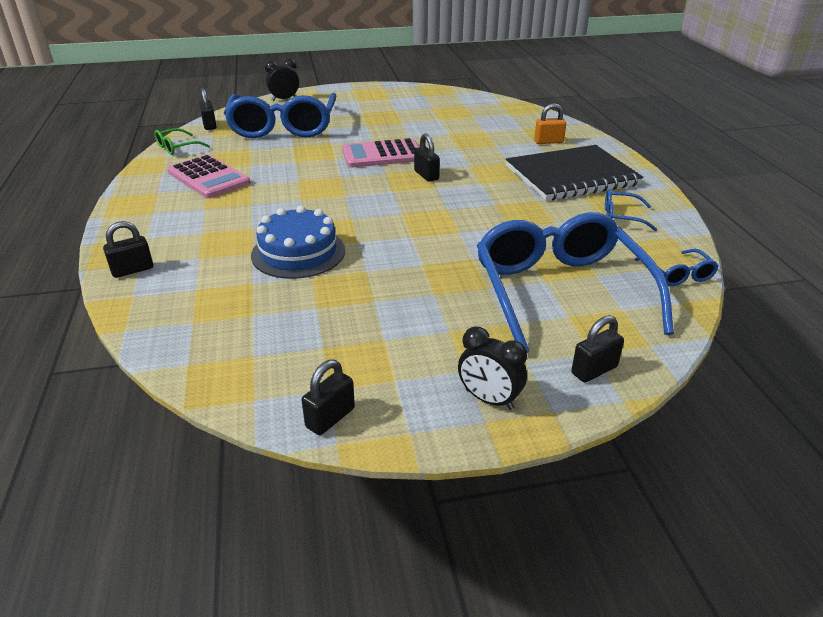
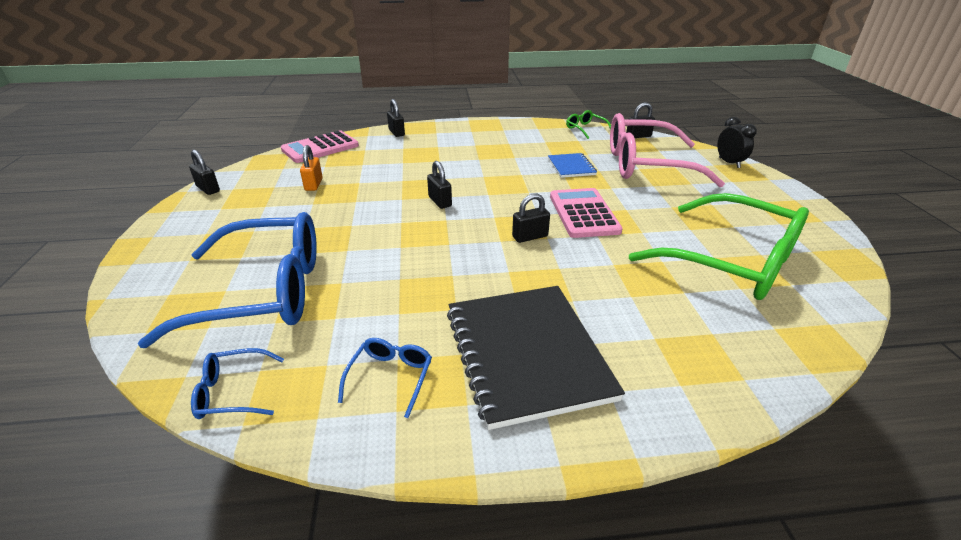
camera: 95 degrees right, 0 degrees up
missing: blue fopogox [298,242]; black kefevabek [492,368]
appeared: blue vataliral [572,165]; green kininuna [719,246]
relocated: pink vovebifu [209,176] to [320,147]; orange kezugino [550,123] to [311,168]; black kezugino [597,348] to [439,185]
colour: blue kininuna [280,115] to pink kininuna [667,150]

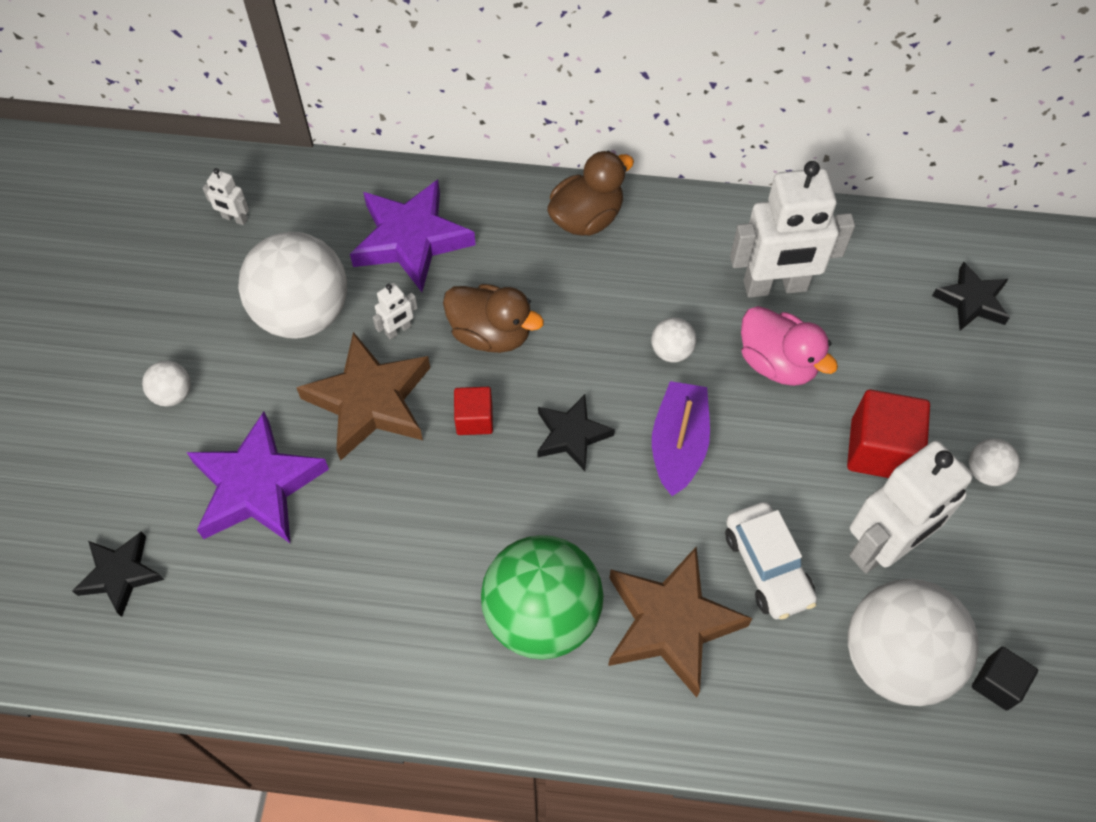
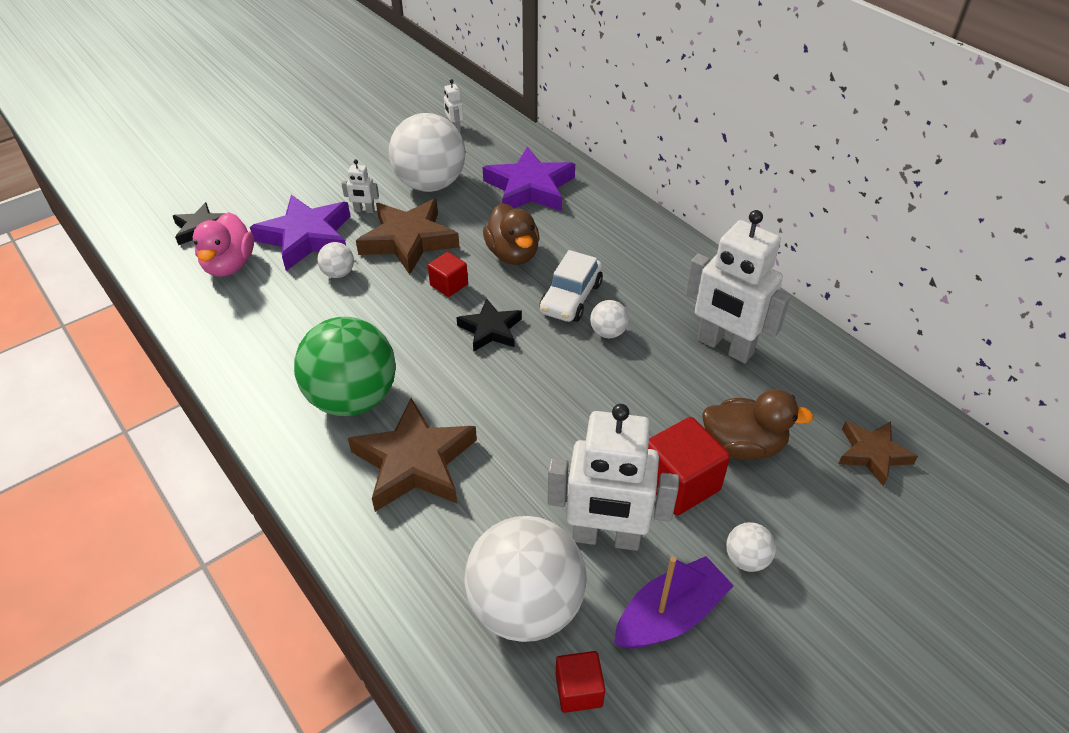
camera: 45 degrees right, 15 degrees down
relocated: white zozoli [166,384] to [335,260]; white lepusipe [395,311] to [360,186]; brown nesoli [590,193] to [758,424]; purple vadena [681,438] to [674,602]; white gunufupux [771,561] to [571,286]; pink nesoli [789,346] to [223,244]
colour: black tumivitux [971,296] to brown tumivitux [878,454]; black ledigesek [1005,678] to red ledigesek [580,682]

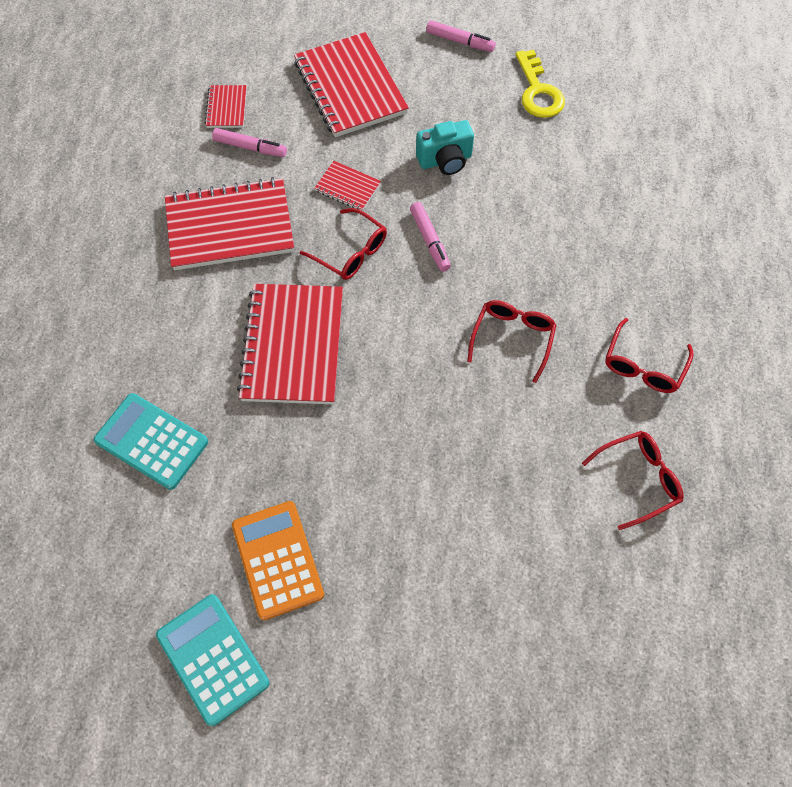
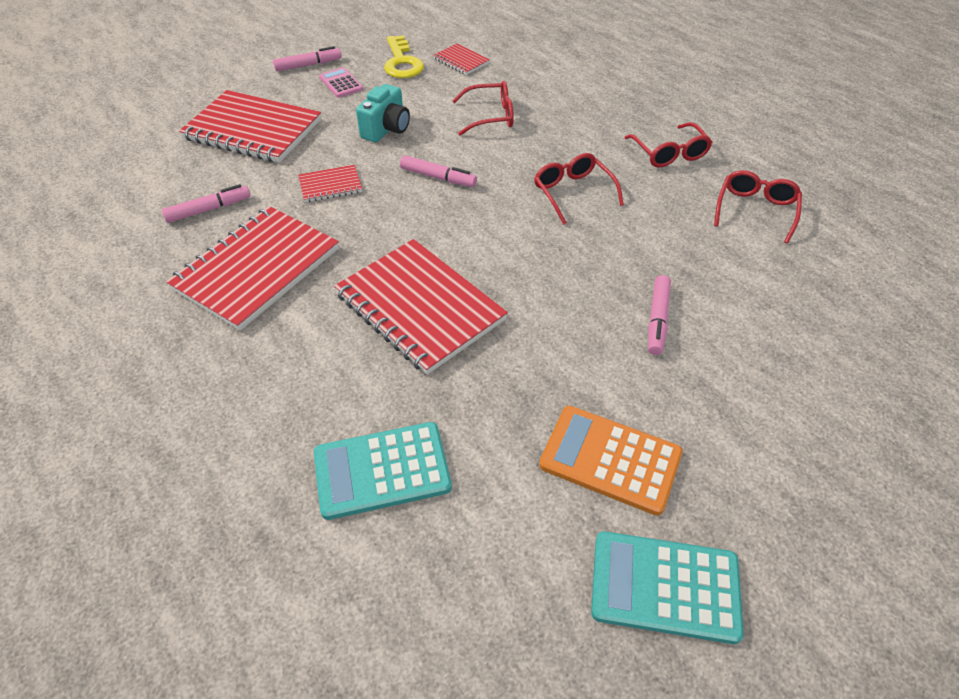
camera: 45 degrees left, 15 degrees down
appeared: pink vovebifu [341,82]; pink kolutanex [659,315]
relocated: red vataliral [226,106] to [461,59]; red kininuna [343,244] to [483,108]
spun: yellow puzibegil [540,84] = [404,56] 45 degrees clockwise

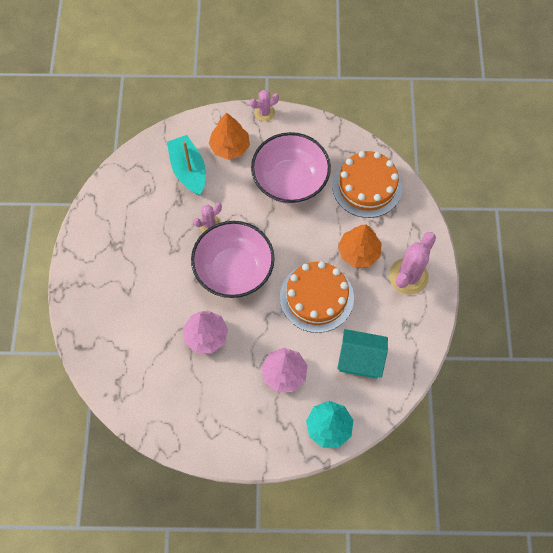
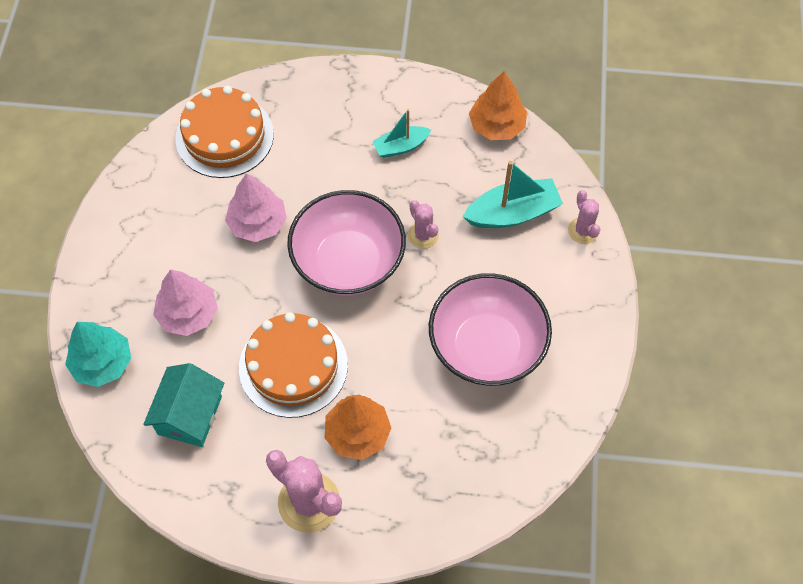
camera: 95 degrees right, 5 degrees down
appeared: turquoise vadena [402,133]
relocated: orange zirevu [229,136] to [498,105]; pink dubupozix [264,106] to [584,217]; orange fopogox [367,184] to [225,132]

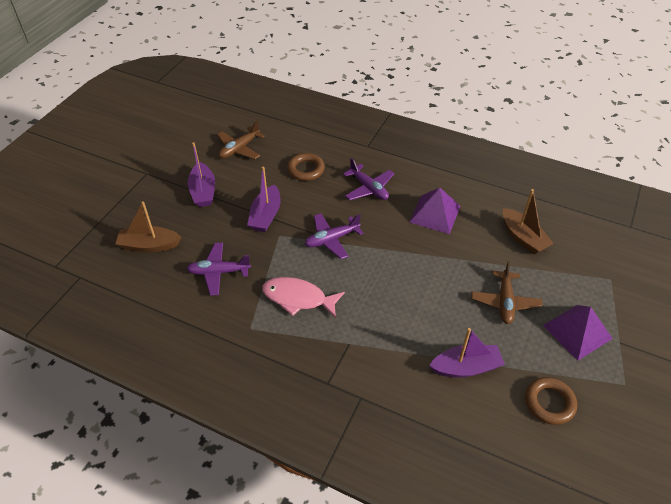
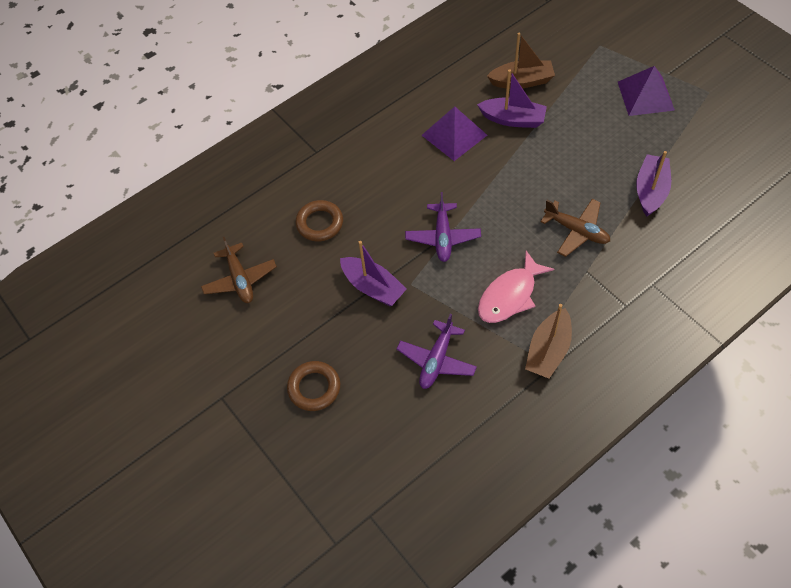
camera: 60 degrees left, 10 degrees up
missing: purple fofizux [369,179]
relocated: brown vadena [148,227] to [548,341]; purple vadena [201,174] to [512,98]; brown fofizux [507,292] to [575,228]; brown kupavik [551,401] to [313,386]

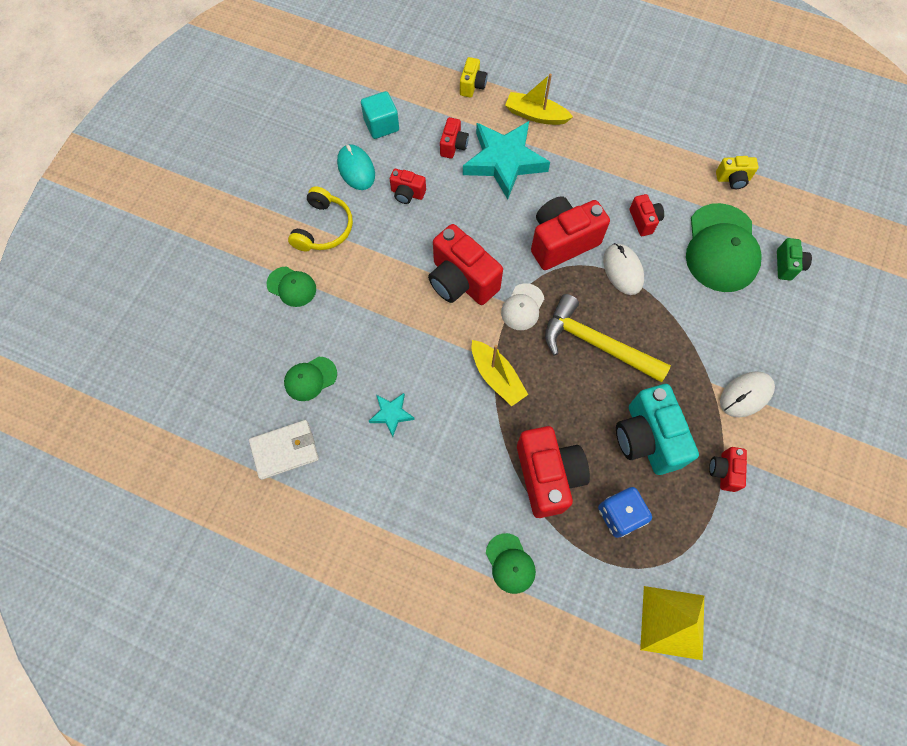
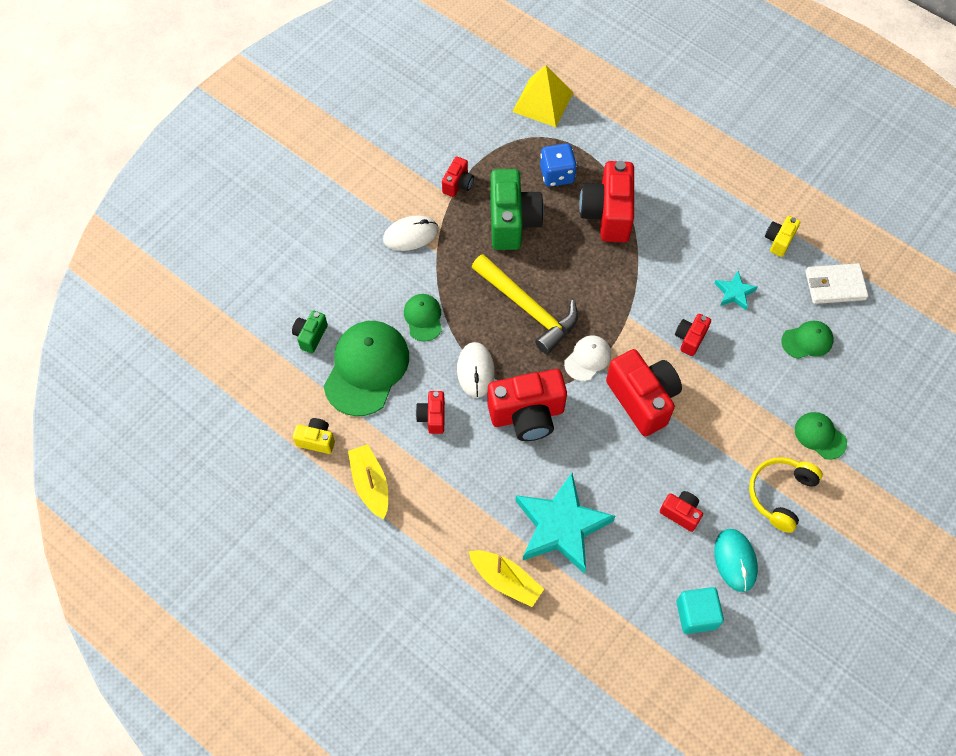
camera: 165 degrees left, 5 degrees down
relocated: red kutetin [454,138] to [693,335]; yellow kutetin [474,77] to [782,236]; yellow vadena [500,373] to [368,481]; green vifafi [511,563] to [423,317]
colour: turquoise kutetin [657,429] to green kutetin [517,209]

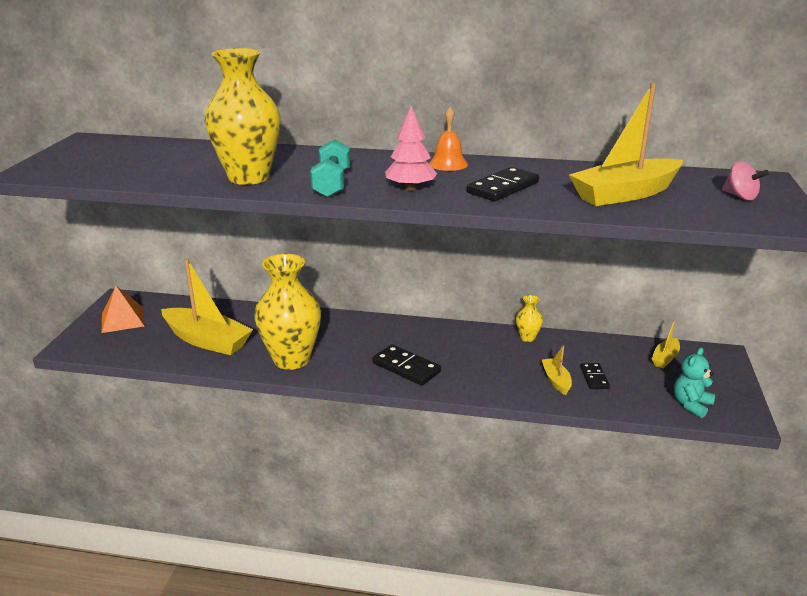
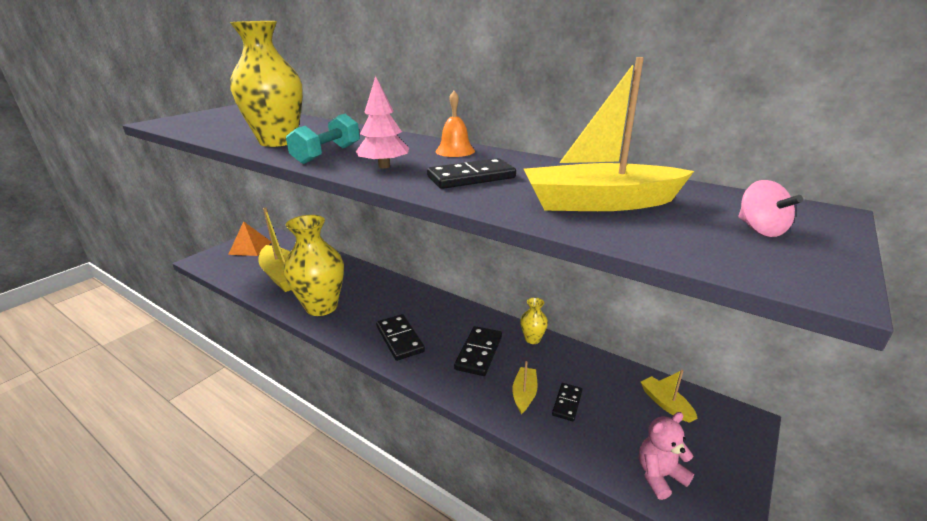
camera: 25 degrees right, 0 degrees up
appeared: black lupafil [478,351]
colour: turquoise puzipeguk [694,382] to pink puzipeguk [666,456]
spun: yellow vadena [666,344] = [669,396] 90 degrees clockwise

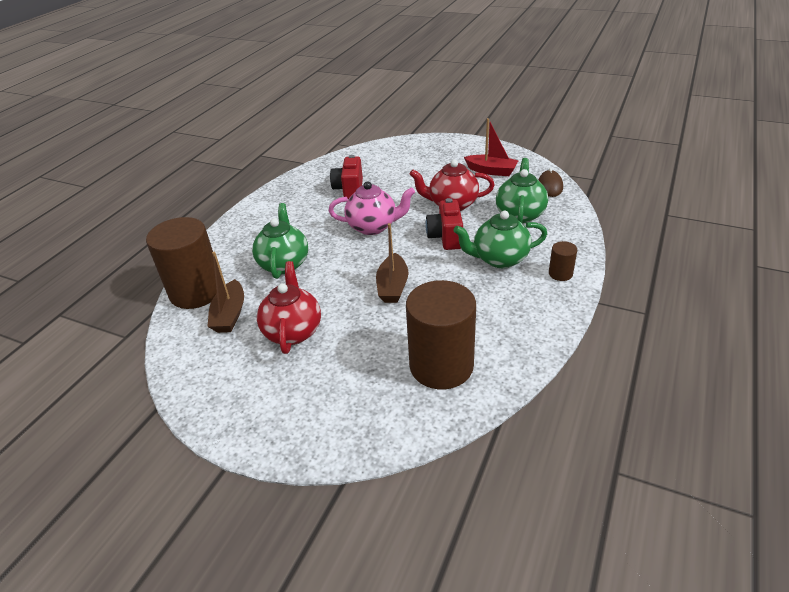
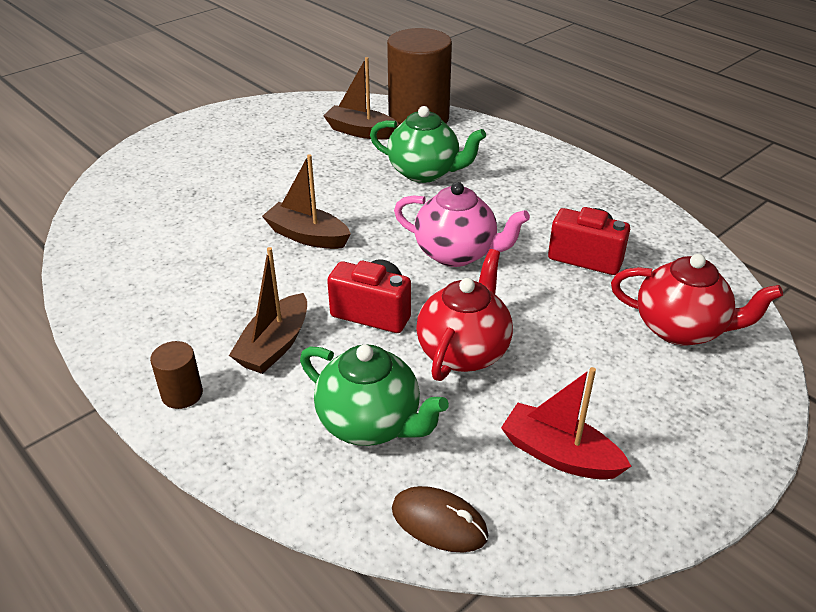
camera: 110 degrees right, 0 degrees up
missing: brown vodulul [441,334]
relocated: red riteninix [289,307] to [697,300]
exchanged: green riteninix [500,239] to brown vadena [268,310]
spun: pink riteninix [372,208] = [462,224] 90 degrees counterclockwise; red vadena [491,147] = [566,423] 75 degrees clockwise

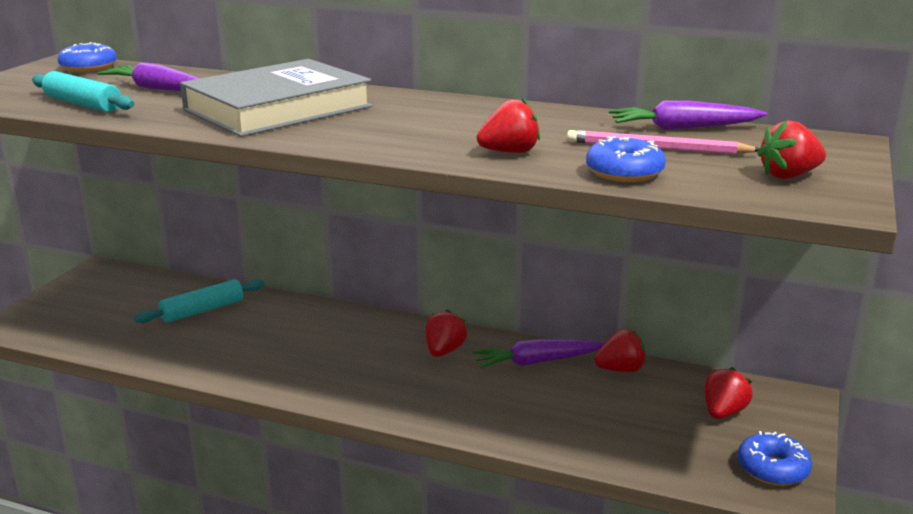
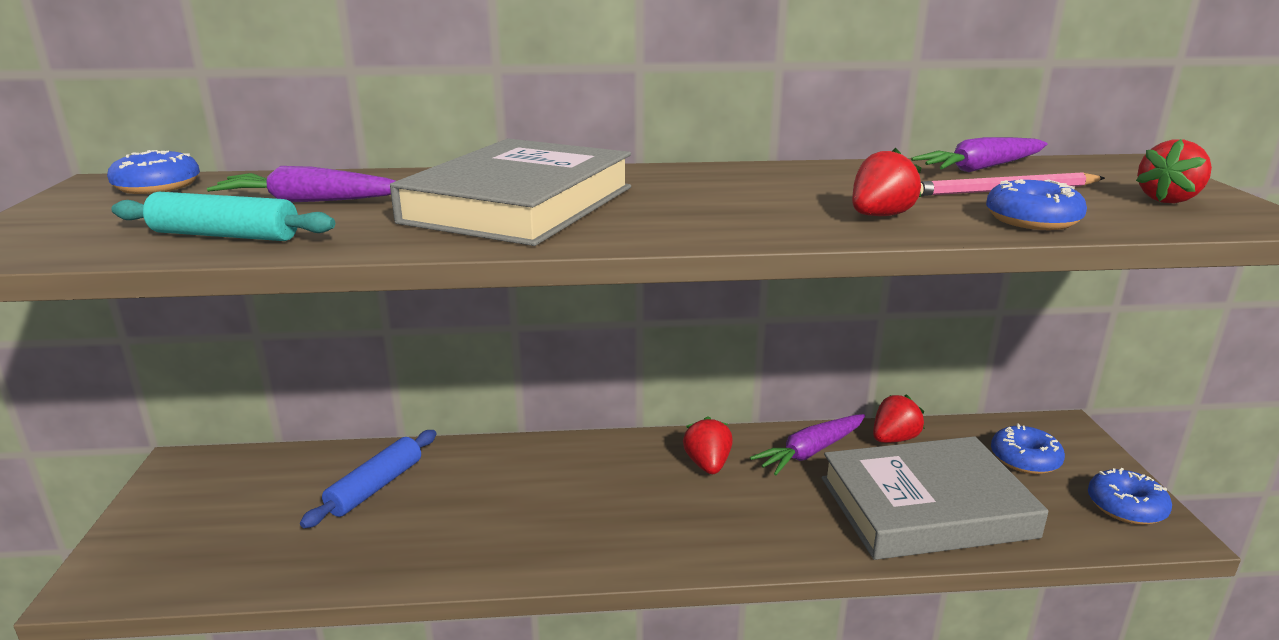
camera: 25 degrees left, 0 degrees up
appeared: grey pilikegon [935,498]
exchanged: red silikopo [728,393] to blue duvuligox [1028,448]
colour: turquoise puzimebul [199,301] to blue puzimebul [368,479]

